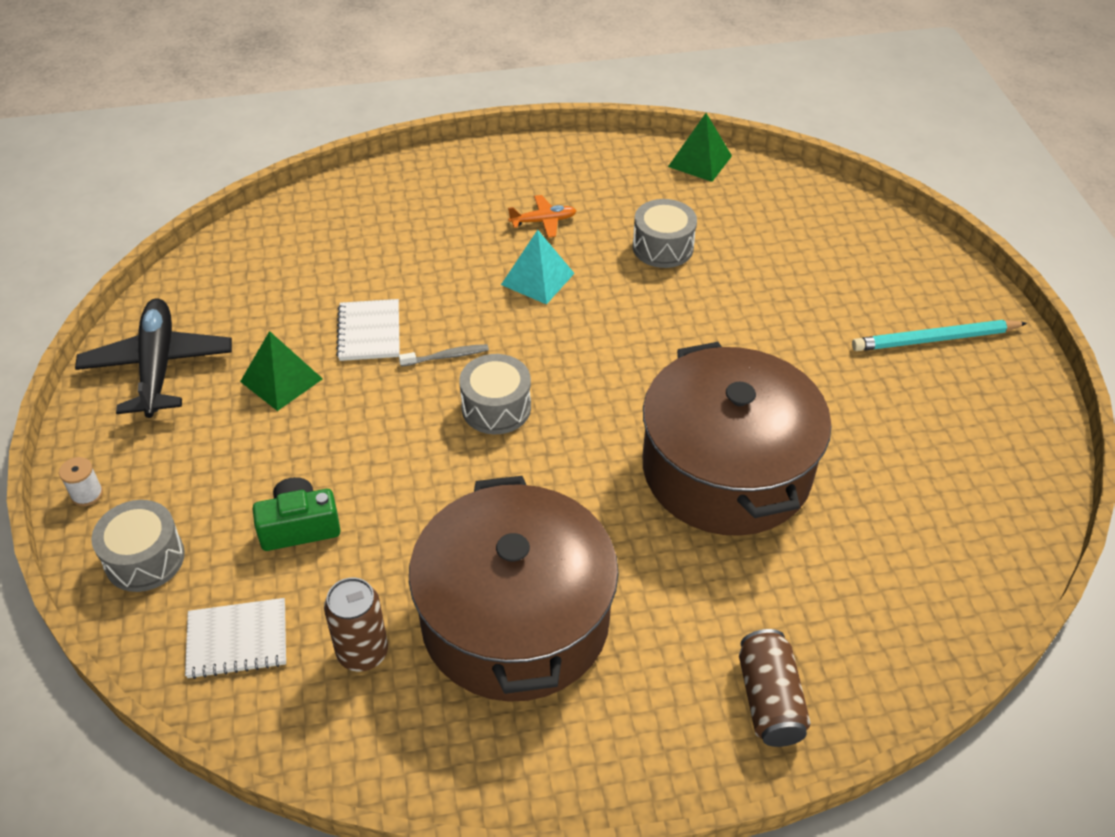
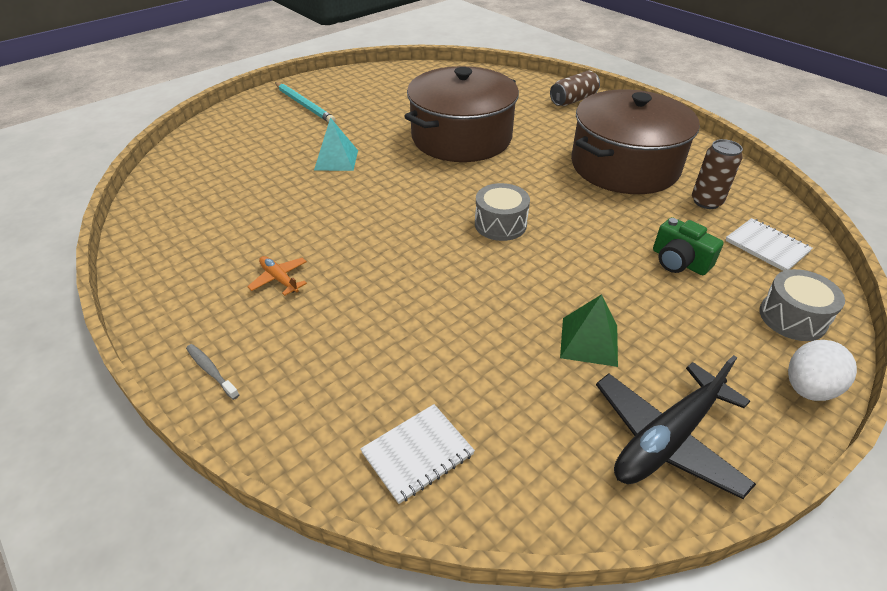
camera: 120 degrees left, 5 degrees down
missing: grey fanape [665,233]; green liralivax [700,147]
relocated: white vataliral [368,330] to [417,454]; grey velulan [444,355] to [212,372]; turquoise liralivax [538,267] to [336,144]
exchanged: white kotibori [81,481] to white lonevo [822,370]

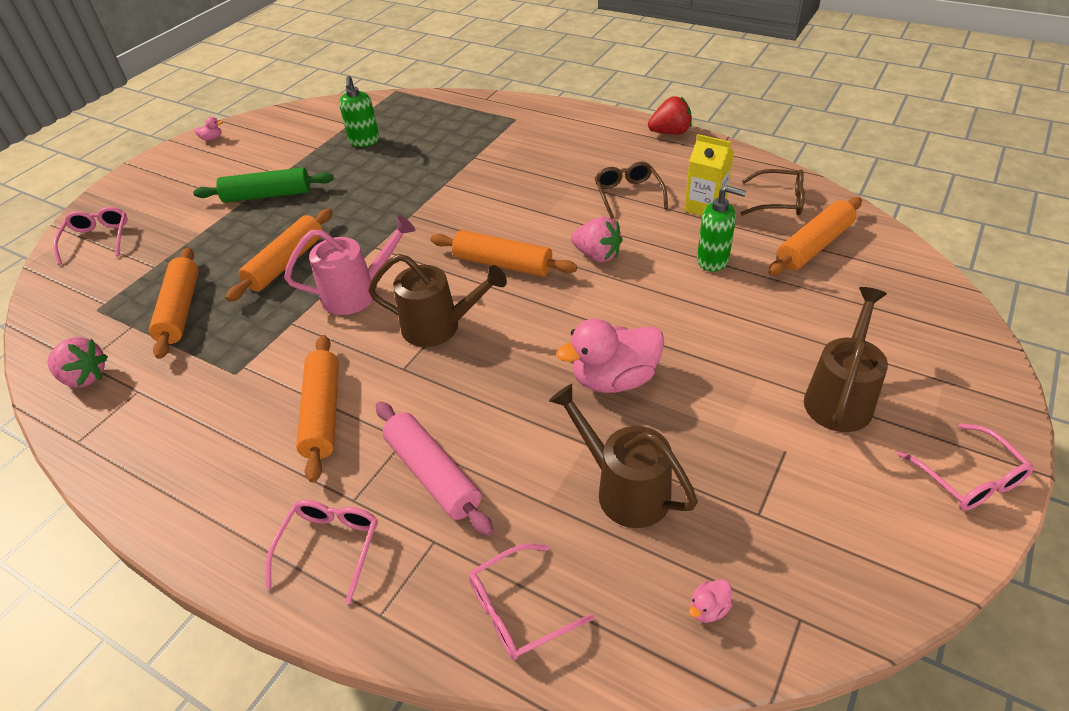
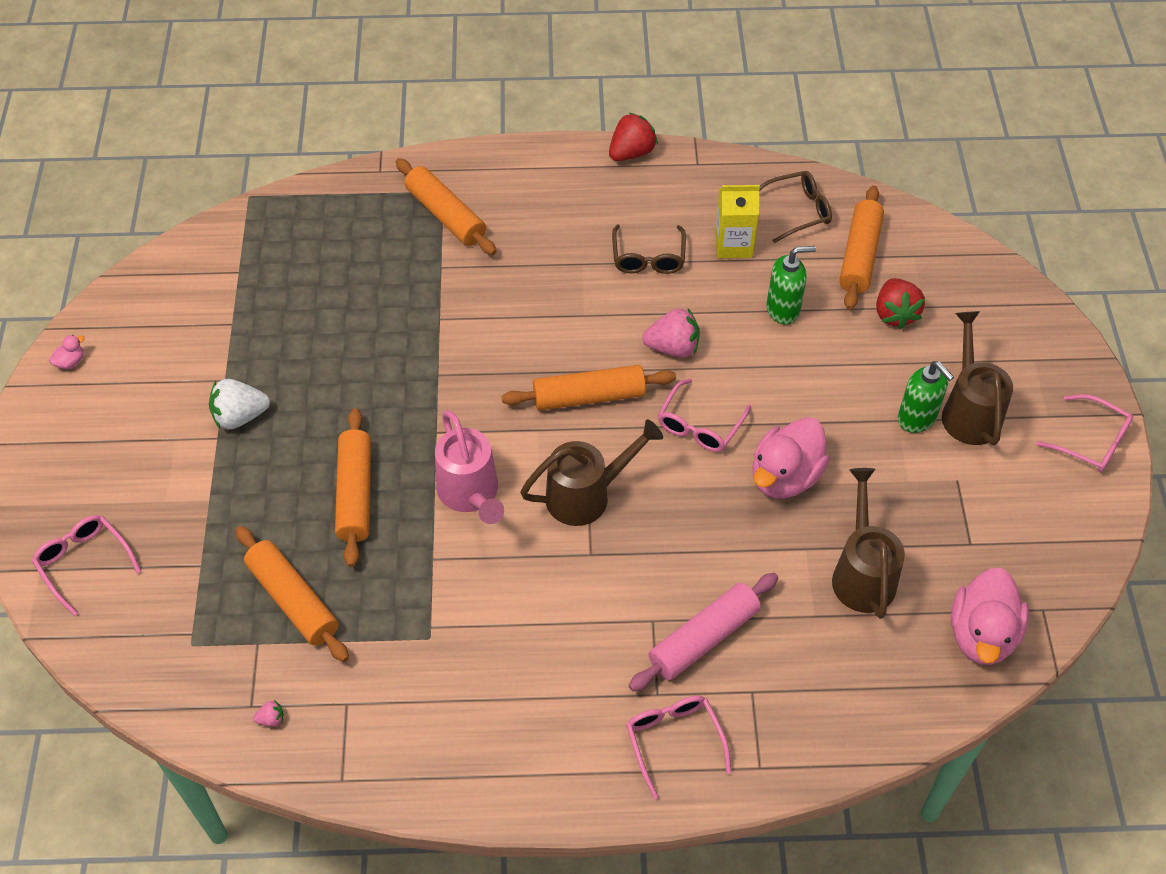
camera: 35 degrees left, 10 degrees up
appeared: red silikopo [900,303]
relocated: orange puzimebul [317,409] to [446,206]; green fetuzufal [359,111] to [925,397]; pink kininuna [531,601] to [704,415]
exchanged: green puzimebul [263,185] to white silikopo [239,404]
spun: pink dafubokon [349,265] = [469,467] 120 degrees clockwise; pink puzimebul [435,468] = [703,632] 60 degrees counterclockwise; brown dafubokon [623,456] = [868,543] 75 degrees clockwise; brown kininuna [631,190] = [649,249] 135 degrees counterclockwise
size: pink silikopo [78,362] = [268,713] x0.45; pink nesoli [711,601] = [990,616] x2.48

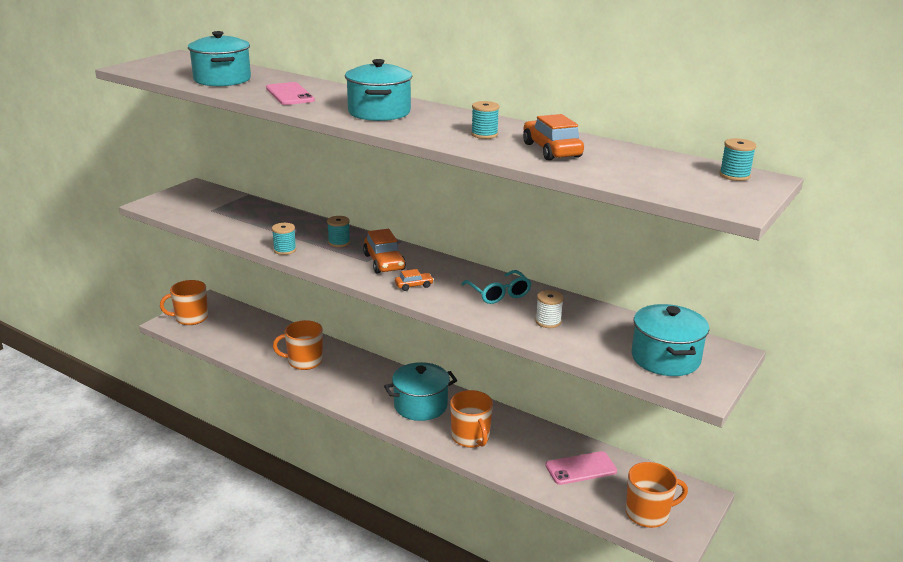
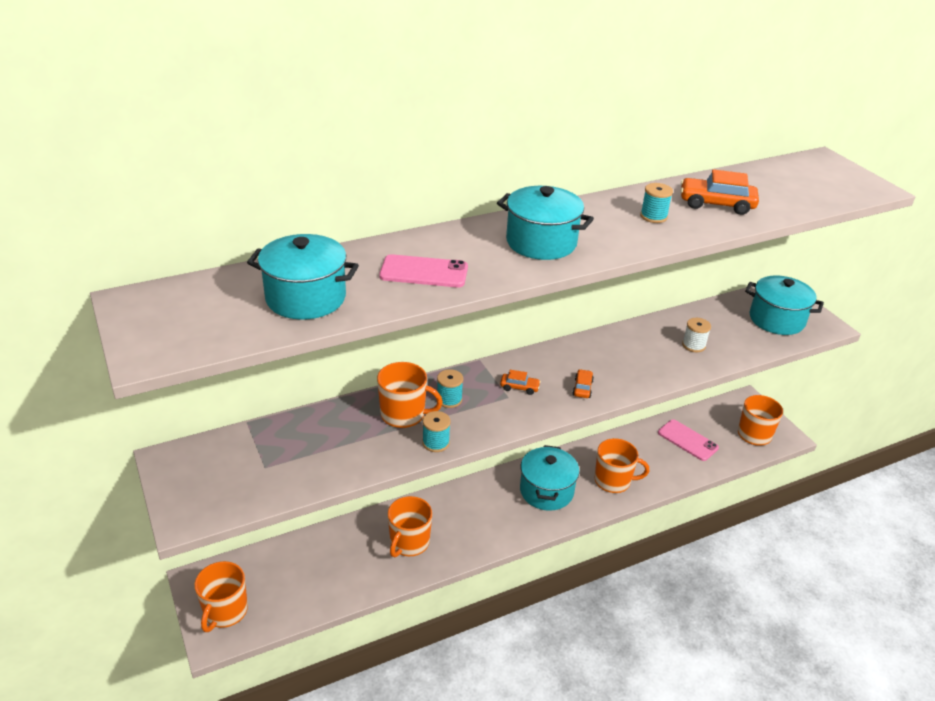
camera: 60 degrees left, 10 degrees up
missing: turquoise kininuna [496,287]; turquoise kotibori [737,159]
appeared: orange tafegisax [410,395]
spun: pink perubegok [581,468] = [688,440] 60 degrees counterclockwise
size: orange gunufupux [384,251] = [520,382] x0.54

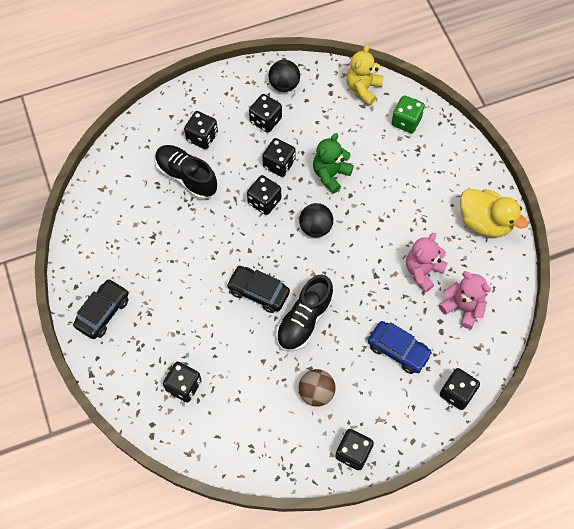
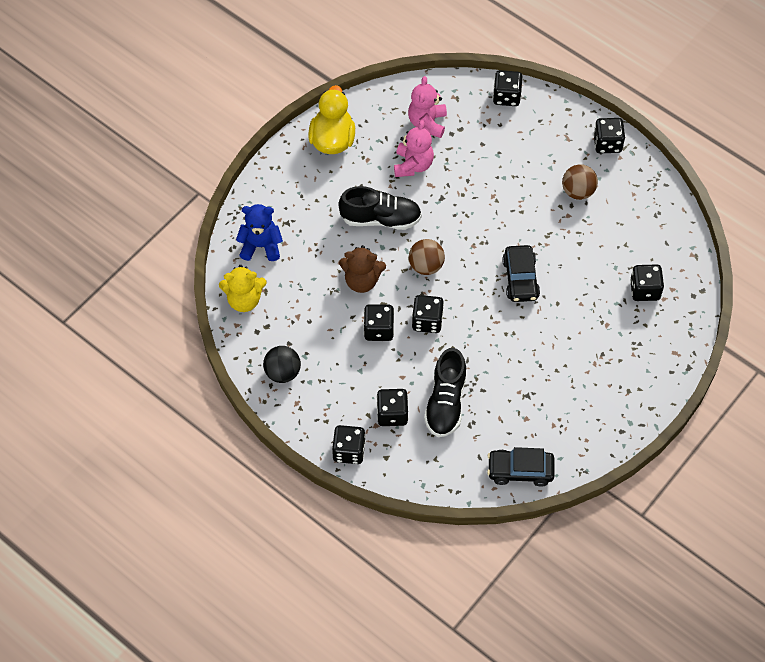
camera: 120 degrees left, 5 degrees down
missing: blue gunufupux [400,347]
relocated: black gunufupux [101,309] to [521,467]; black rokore [265,113] to [349,444]; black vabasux [304,313] to [380,208]
exchanged: green rokore [408,114] to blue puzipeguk [259,232]
colour: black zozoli [316,220] to brown zozoli [427,257]; green puzipeguk [333,163] to brown puzipeguk [362,269]
spun: pink puzipeguk [427,263] = [414,148] 90 degrees counterclockwise

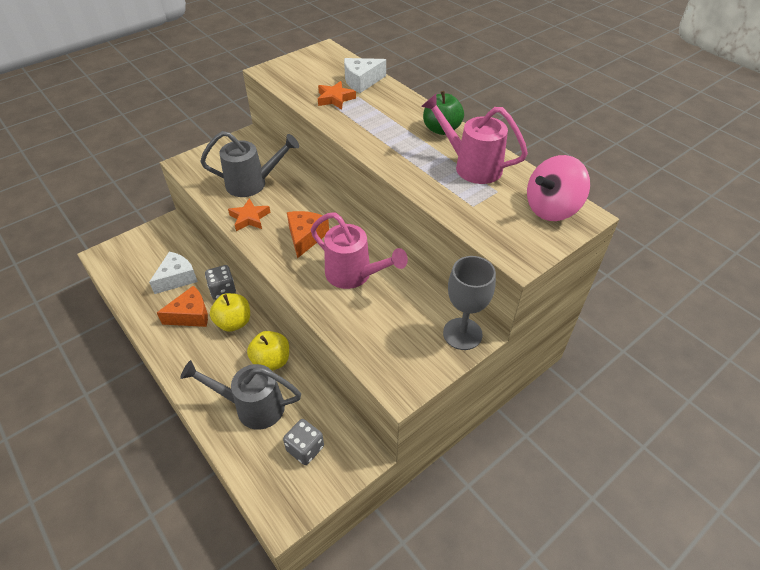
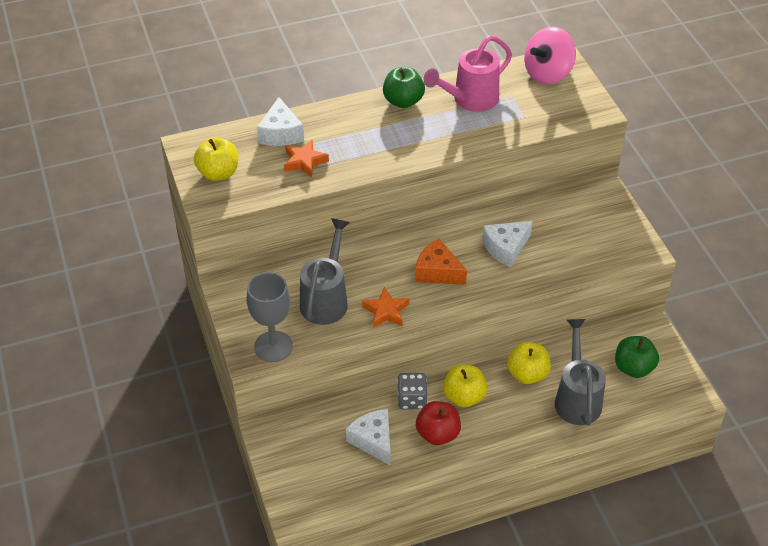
camera: 70 degrees left, 0 degrees up
appeared: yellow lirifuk [216,159]
relocated: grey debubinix [469,303] to [270,317]
exchanged: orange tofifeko [182,306] to red lirifuk [438,423]; grey rokore [303,442] to green lirifuk [637,357]; pink dafubokon [359,250] to white tofifeko [507,244]
spun: grey dafubokon [240,395] = [580,372] 150 degrees clockwise; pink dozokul [558,188] = [550,55] 60 degrees clockwise

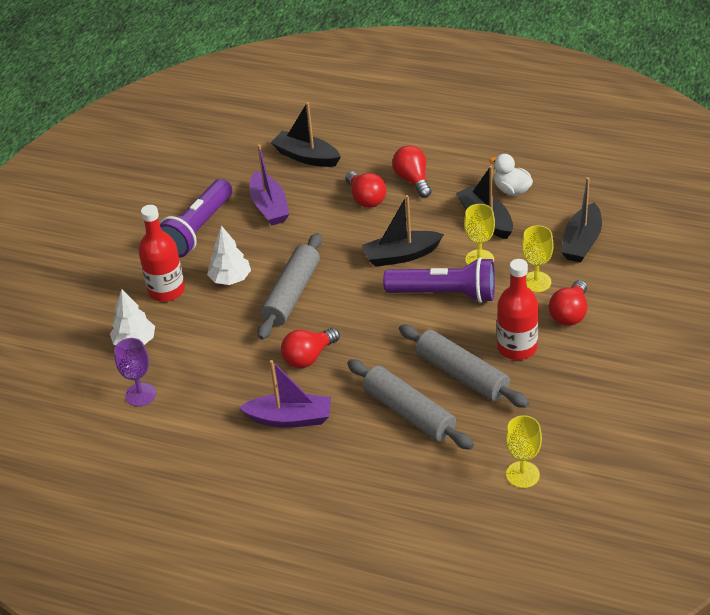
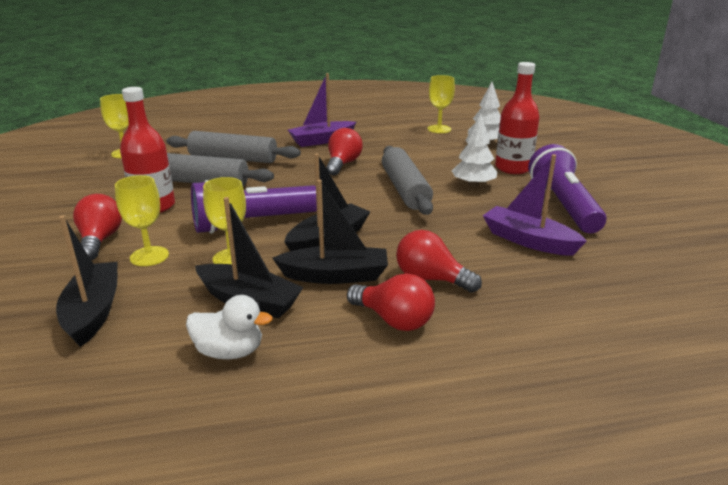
camera: 145 degrees right, 15 degrees down
relocated: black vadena [306,134] to [330,232]
colour: purple debubinix [135,372] to yellow debubinix [441,104]

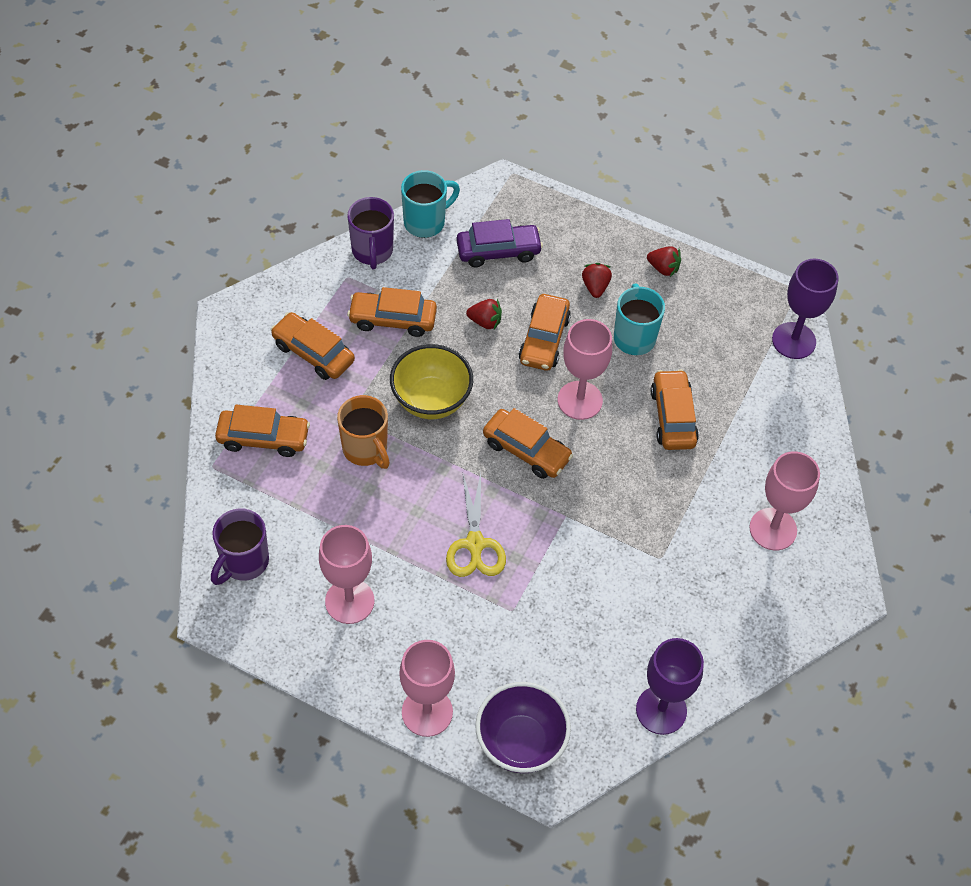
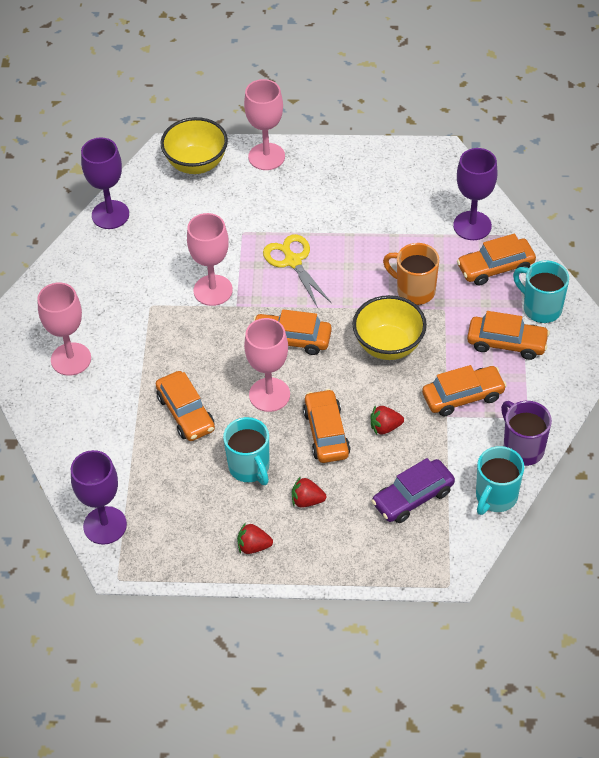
camera: 160 degrees right, 5 degrees down
missing: purple tafegisax [240,546]
appeared: purple debubinix [475,194]; turquoise tafegisax [541,291]
relocated: pink debubinix [346,574] to [210,259]
colour: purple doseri [523,727] to yellow doseri [194,145]
spun: red silikopo [597,280] = [309,492] 120 degrees clockwise

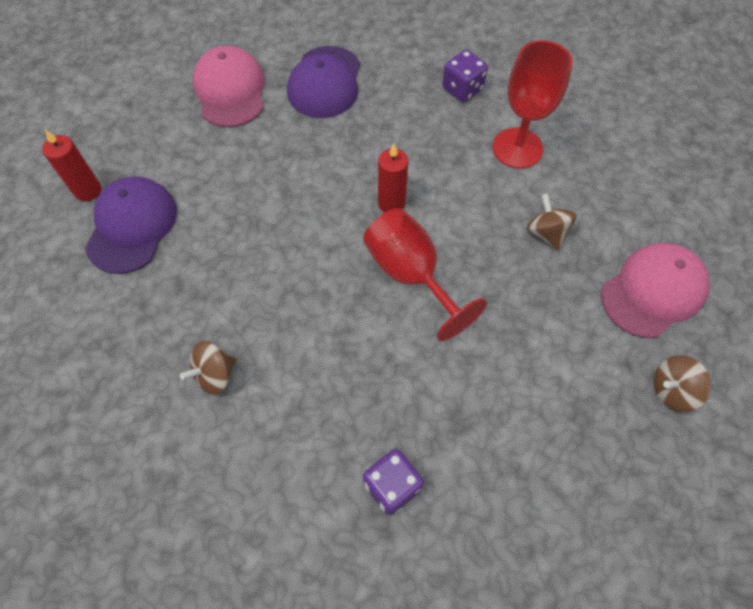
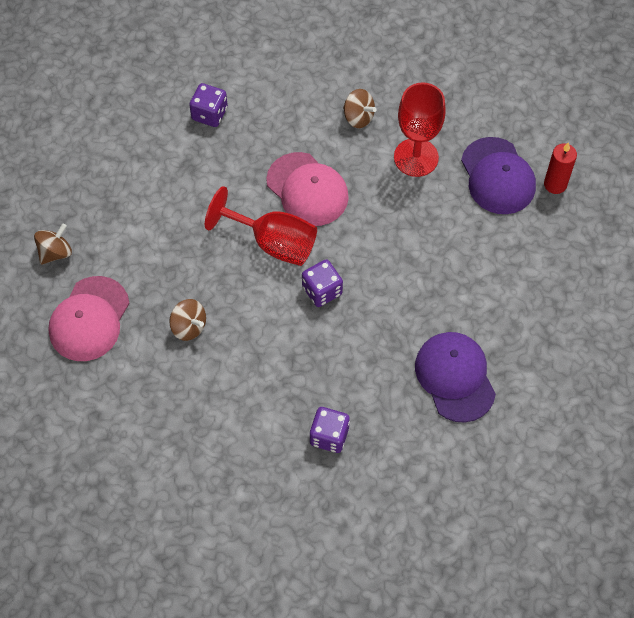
camera: 150 degrees right, 0 degrees up
relocated: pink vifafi [229,86] to [307,189]; red debubinix [532,104] to [420,129]
exchanged: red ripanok [393,178] to purple rokore [322,283]
spun: brown dozokul [208,368] = [360,108] 105 degrees clockwise

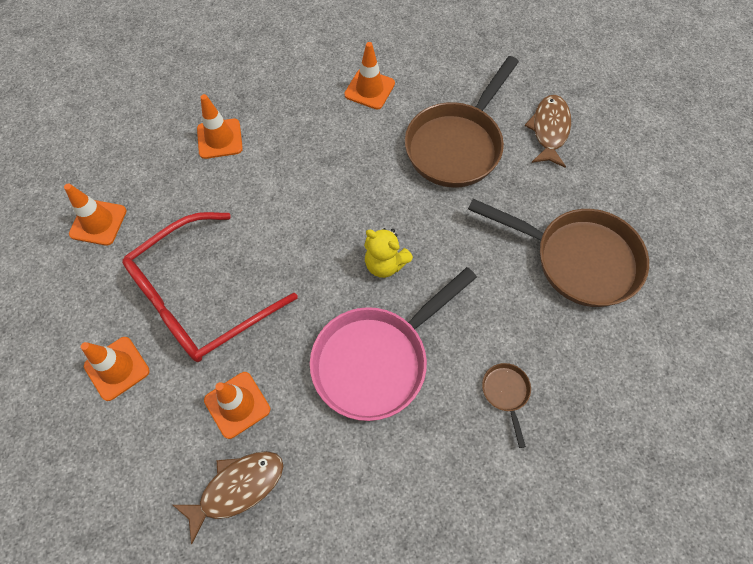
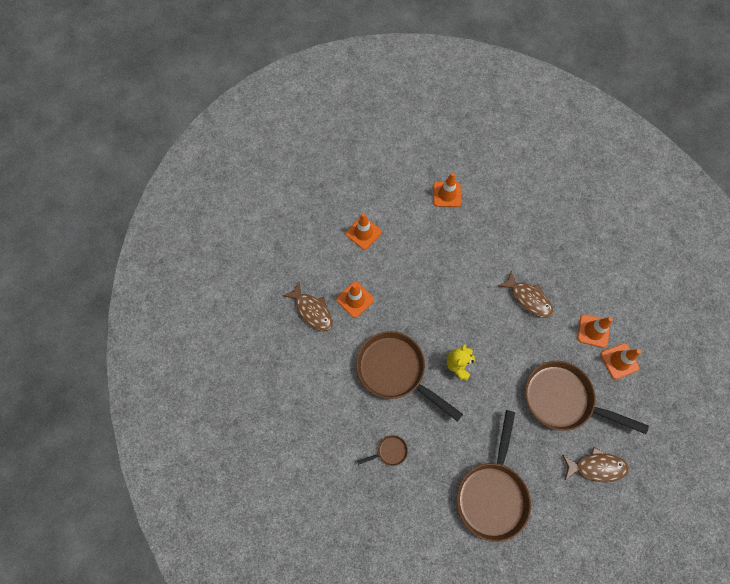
camera: 80 degrees right, 5 degrees up
missing: red kininuna [209,287]
appeared: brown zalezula [525,294]
relocated: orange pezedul [220,126] to [621,361]
colour: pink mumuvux [393,344] to brown mumuvux [409,376]

